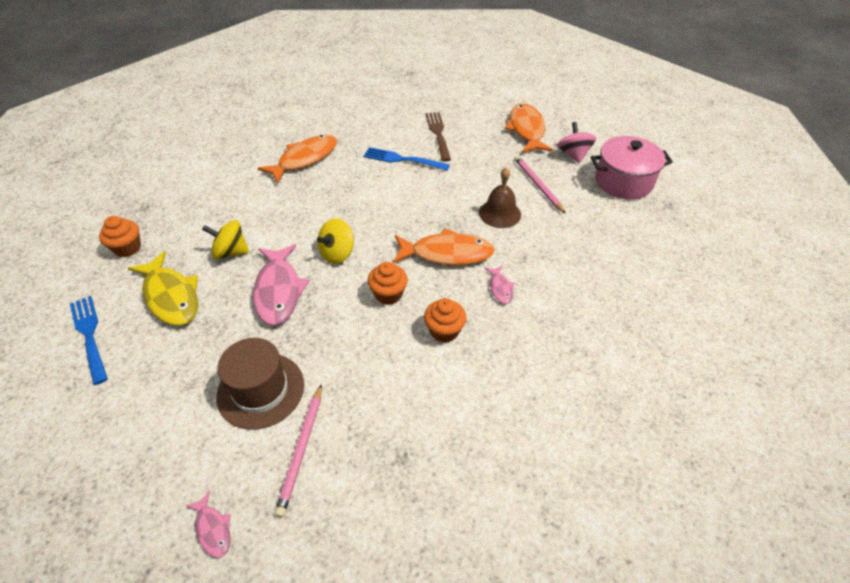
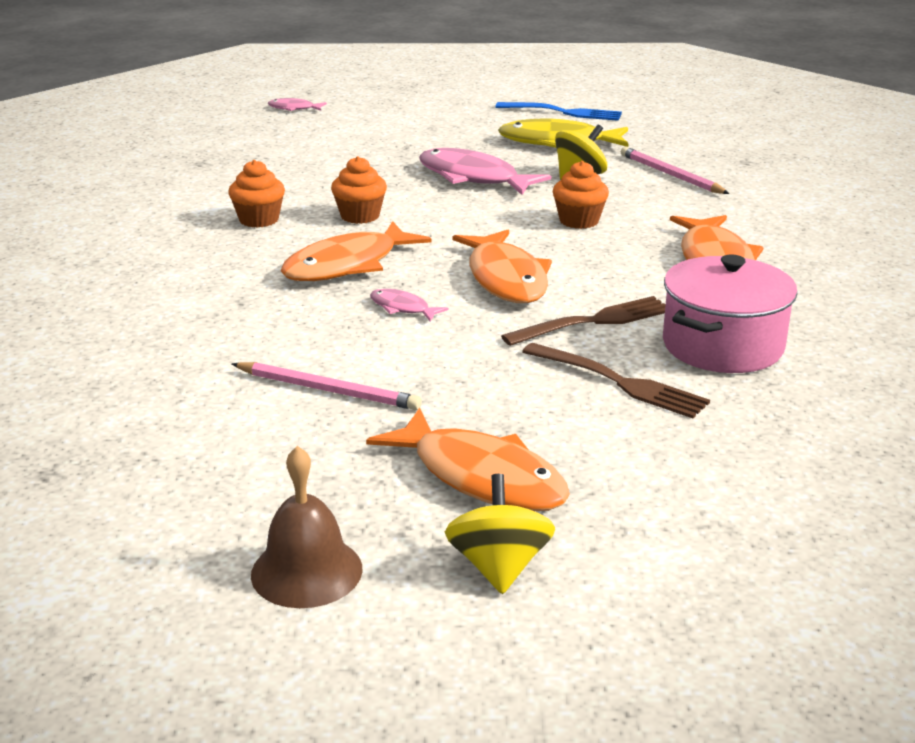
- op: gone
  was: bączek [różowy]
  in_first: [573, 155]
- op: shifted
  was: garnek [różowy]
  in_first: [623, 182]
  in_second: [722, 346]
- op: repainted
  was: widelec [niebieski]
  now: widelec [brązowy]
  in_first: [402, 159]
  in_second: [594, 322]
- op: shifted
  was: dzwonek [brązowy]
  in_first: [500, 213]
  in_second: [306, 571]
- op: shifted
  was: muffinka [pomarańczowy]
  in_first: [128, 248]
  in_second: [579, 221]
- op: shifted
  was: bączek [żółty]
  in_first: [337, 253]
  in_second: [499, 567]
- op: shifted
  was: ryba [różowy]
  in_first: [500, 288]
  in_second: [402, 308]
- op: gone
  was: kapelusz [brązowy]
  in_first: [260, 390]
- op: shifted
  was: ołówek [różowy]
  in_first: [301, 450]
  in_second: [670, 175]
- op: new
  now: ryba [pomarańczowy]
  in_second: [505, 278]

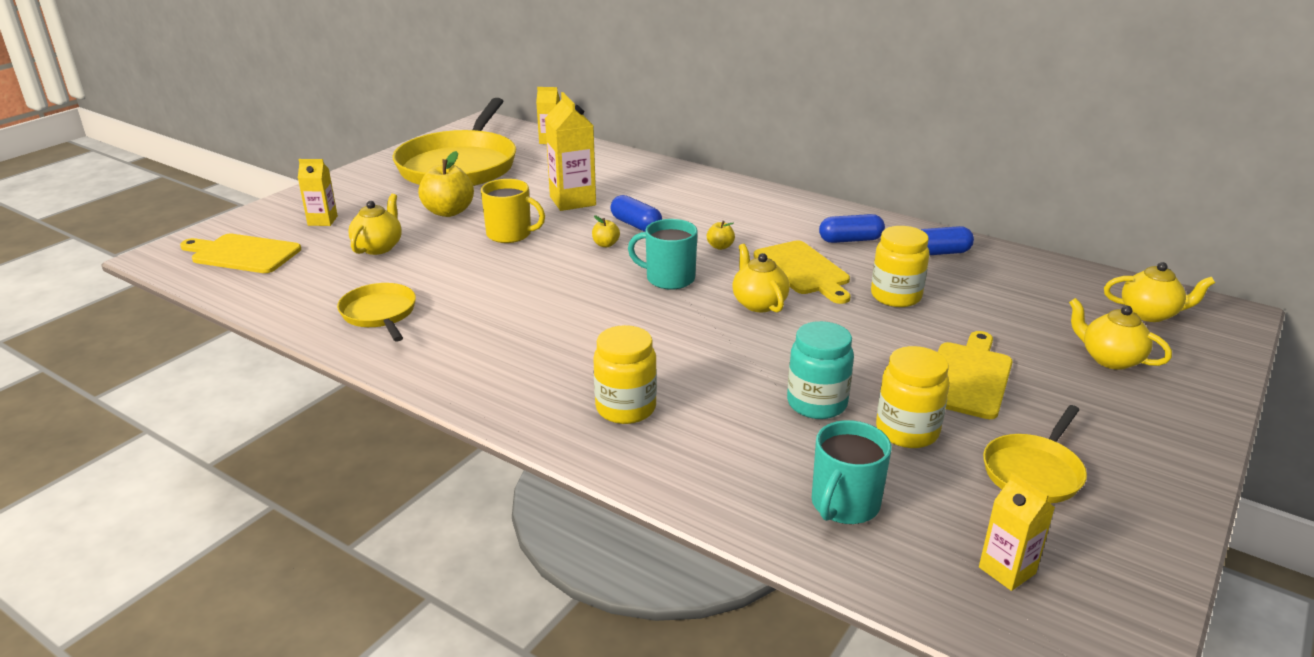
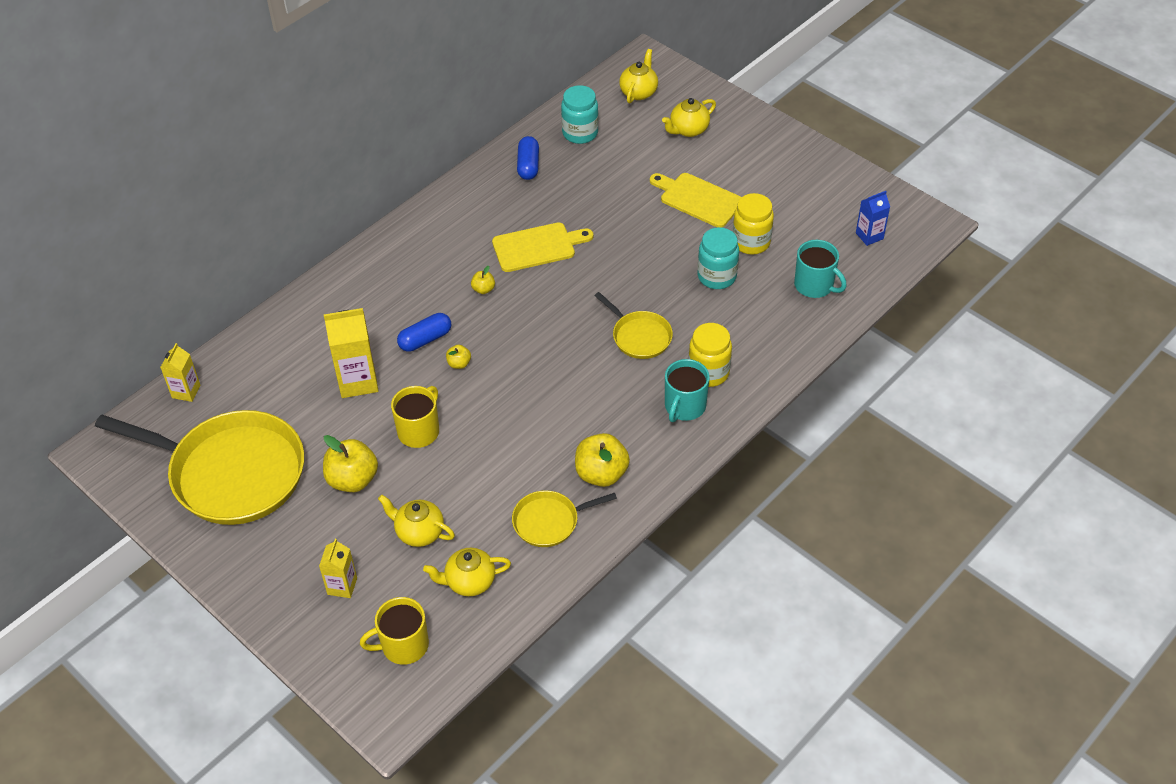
- op: gone
  was: kapsułka [niebieski]
  in_first: [850, 240]
- op: shifted
  was: kubek [turkusowy]
  in_first: [669, 278]
  in_second: [684, 406]
- op: gone
  was: słoik [żółty]
  in_first: [896, 296]
- op: swapped
  was: deska do krojenia [żółty]
  now: kubek [żółty]
  in_first: [243, 254]
  in_second: [403, 645]
- op: shifted
  was: imbryk [żółty]
  in_first: [758, 303]
  in_second: [469, 582]
- op: shifted
  was: patelnia [żółty]
  in_first: [1033, 472]
  in_second: [639, 336]
- op: repainted
  was: karton mleka [żółty]
  now: karton mleka [niebieski]
  in_first: [1007, 570]
  in_second: [869, 236]
- op: new
  now: słoik [turkusowy]
  in_second: [580, 133]
- op: new
  now: jabłko [żółty]
  in_second: [601, 473]

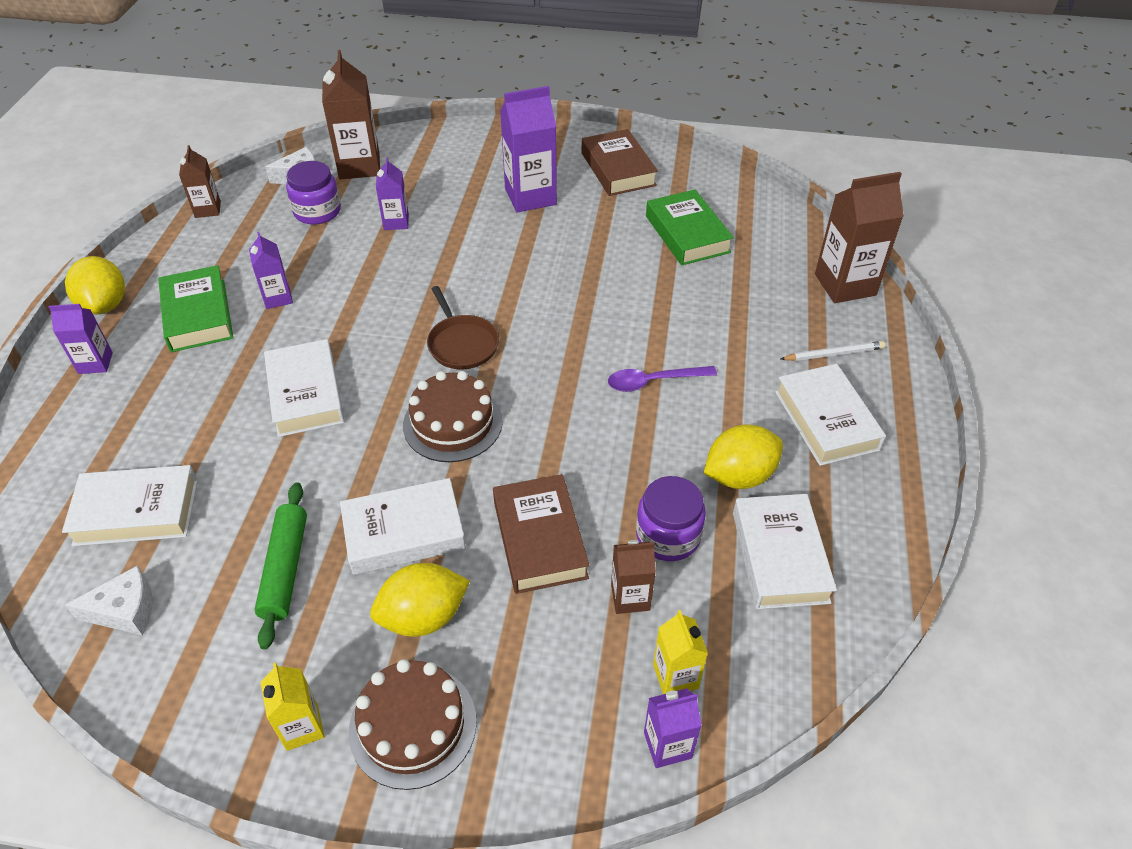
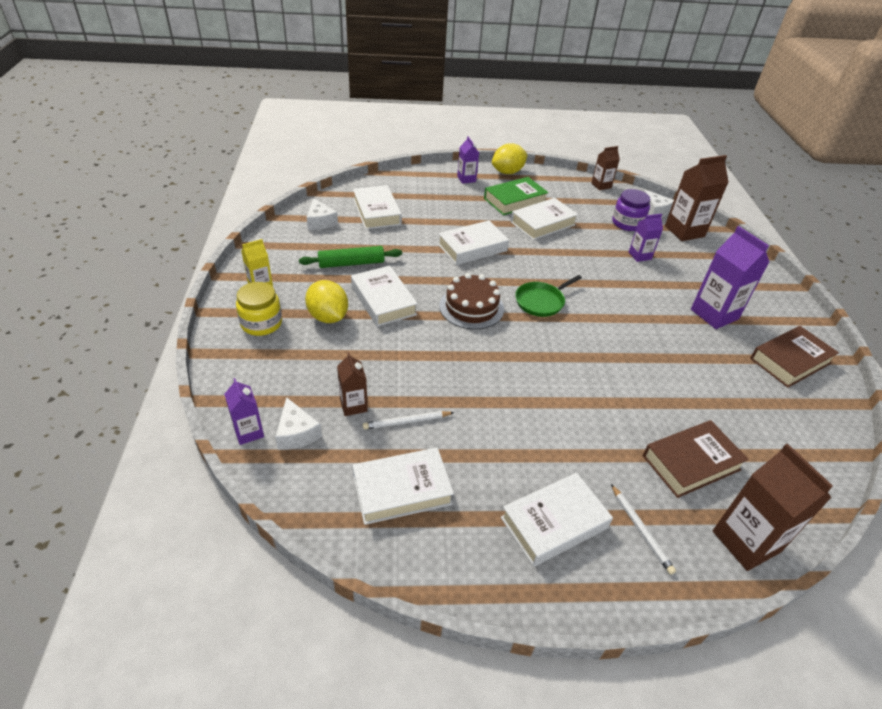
- op: gone
  was: książka [zielony]
  in_first: [687, 234]
- op: swapped
  was: karton mleka [fioletowy]
  now: książka [biały]
  in_first: [278, 298]
  in_second: [543, 223]
- op: repainted
  was: patelnia [brązowy]
  now: patelnia [zielony]
  in_first: [462, 344]
  in_second: [541, 301]
- op: gone
  was: łyżka [fioletowy]
  in_first: [653, 381]
- op: gone
  was: cytryna [żółty]
  in_first: [739, 476]
- op: shifted
  was: książka [brązowy]
  in_first: [539, 539]
  in_second: [691, 462]
- op: swapped
  was: słoik [fioletowy]
  now: ołówek [biały]
  in_first: [668, 536]
  in_second: [407, 421]
- op: swapped
  was: karton mleka [żółty]
  now: ser [biały]
  in_first: [675, 676]
  in_second: [296, 433]
- op: swapped
  was: tort [brązowy]
  now: słoik [żółty]
  in_first: [413, 725]
  in_second: [261, 323]

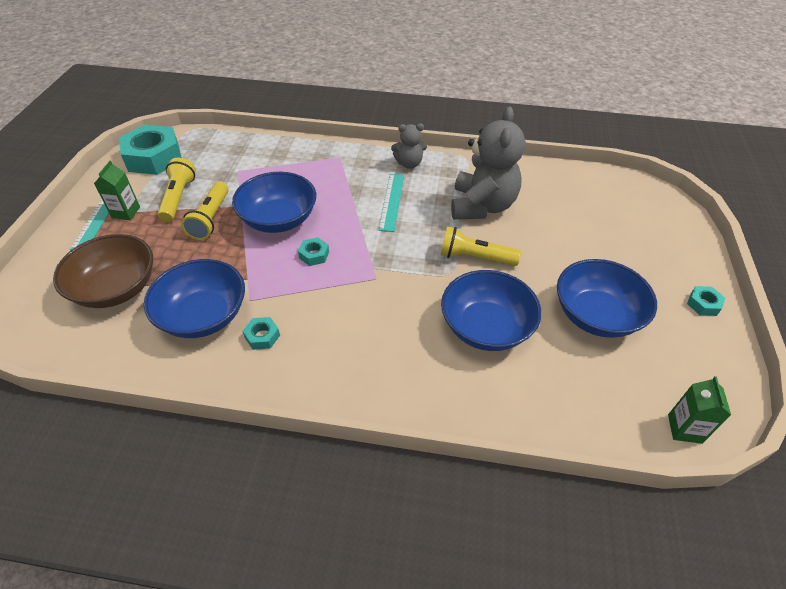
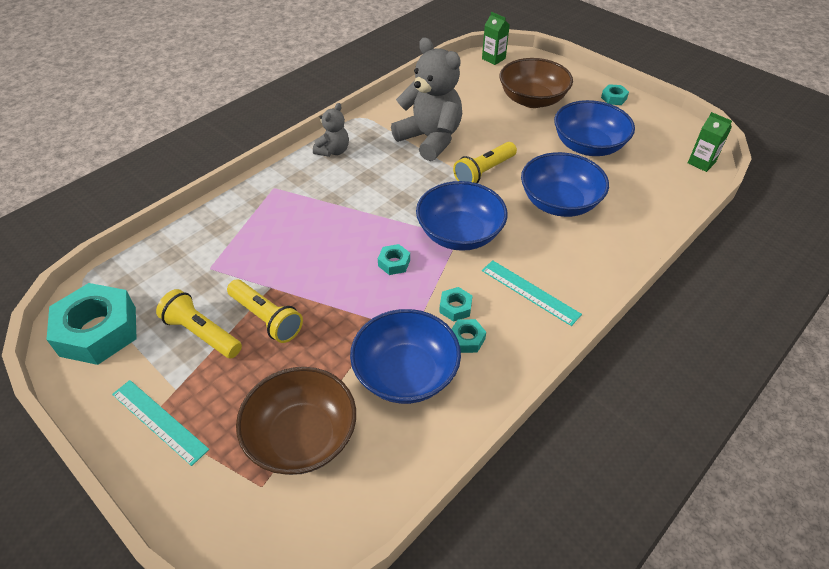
- op: shifted
  was: karton mleka [zielony]
  in_first: [126, 212]
  in_second: [493, 58]
- op: shifted
  was: miska [niebieski]
  in_first: [278, 219]
  in_second: [460, 234]
- op: shifted
  was: linijka [turkusowy]
  in_first: [391, 201]
  in_second: [530, 292]
- op: new
  now: miska [brązowy]
  in_second: [532, 100]
- op: new
  now: nakrętka [turkusowy]
  in_second: [455, 307]

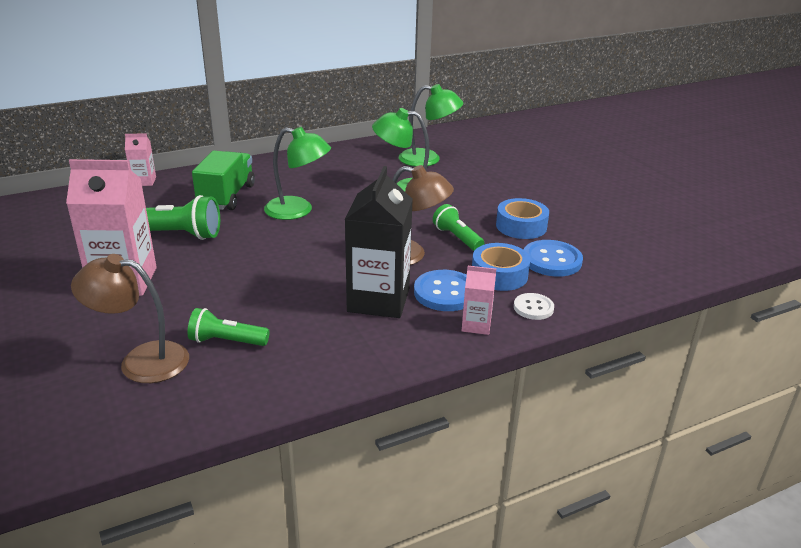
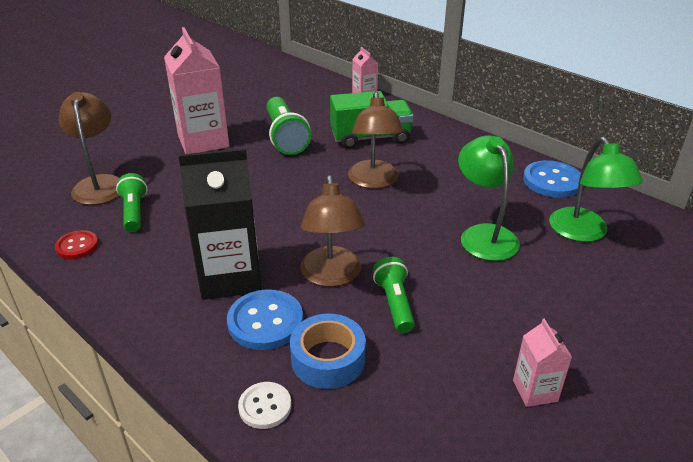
- op: repainted
  was: lampka [zielony]
  now: lampka [brązowy]
  in_first: [298, 211]
  in_second: [374, 181]
- op: gone
  was: taśma klejąca [niebieski]
  in_first: [521, 226]
- op: rotated
  was: latarka [zielony]
  in_first: [457, 238]
  in_second: [394, 304]
  clockwise: -45
- op: shifted
  was: guzik [niebieski]
  in_first: [552, 260]
  in_second: [552, 181]
- op: shifted
  was: karton mleka [różowy]
  in_first: [476, 325]
  in_second: [535, 391]
- op: new
  now: guzik [czerwony]
  in_second: [77, 246]

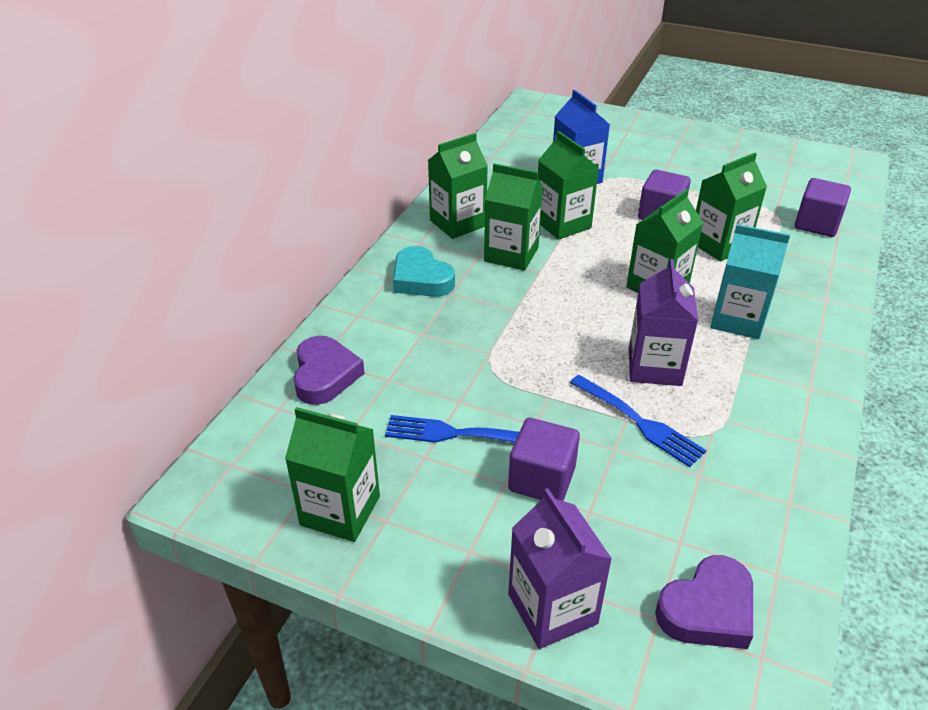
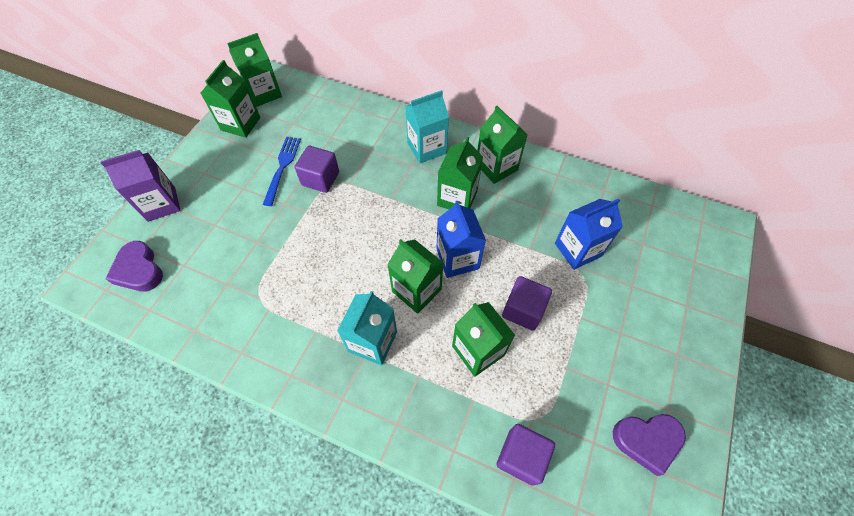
- op: shifted
  was: karton mleka [zielony]
  in_first: [562, 224]
  in_second: [264, 93]
- op: swapped
  was: serce [turkusowy]
  now: karton mleka [turkusowy]
  in_first: [421, 279]
  in_second: [426, 148]
- op: gone
  was: karton mleka [fioletowy]
  in_first: [654, 367]
- op: shifted
  was: serce [fioletowy]
  in_first: [325, 375]
  in_second: [647, 441]
- op: gone
  was: widelec [niebieski]
  in_first: [638, 421]
- op: shifted
  was: sześcian [fioletowy]
  in_first: [541, 479]
  in_second: [320, 179]
- op: new
  now: karton mleka [niebieski]
  in_second: [457, 259]

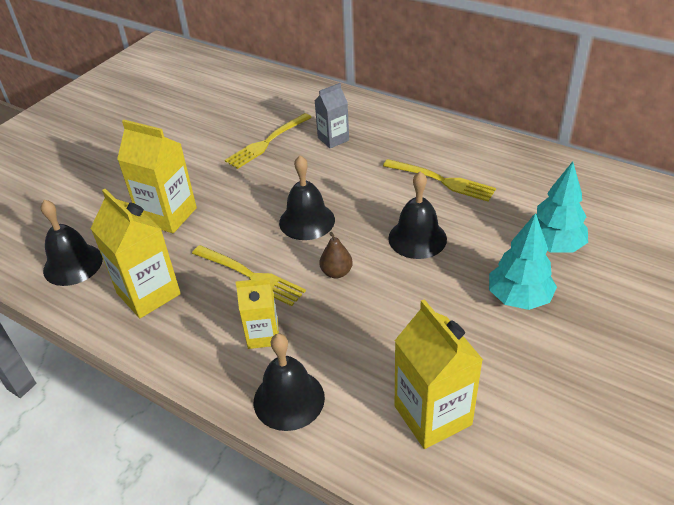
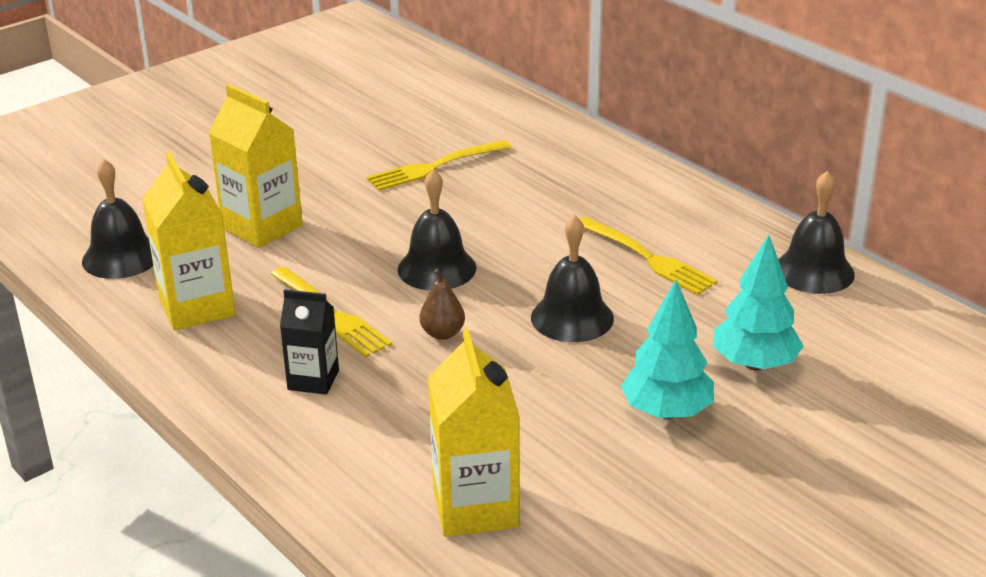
- op: gone
  was: karton mleka [szary]
  in_first: [333, 139]
- op: repainted
  was: karton mleka [żółty]
  now: karton mleka [czarny]
  in_first: [263, 335]
  in_second: [313, 380]
- op: shifted
  was: dzwonek [czarny]
  in_first: [289, 399]
  in_second: [814, 271]

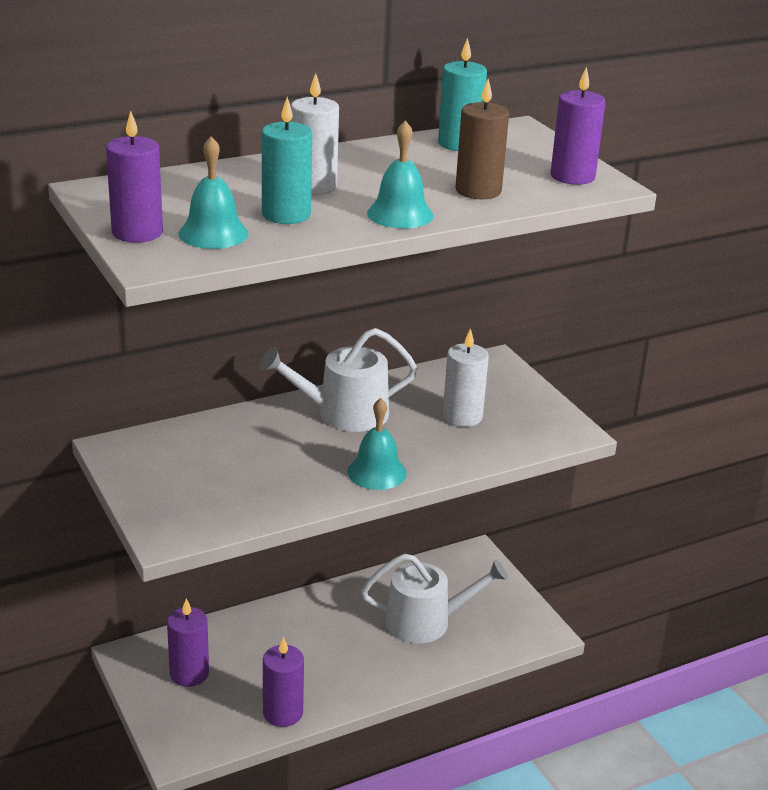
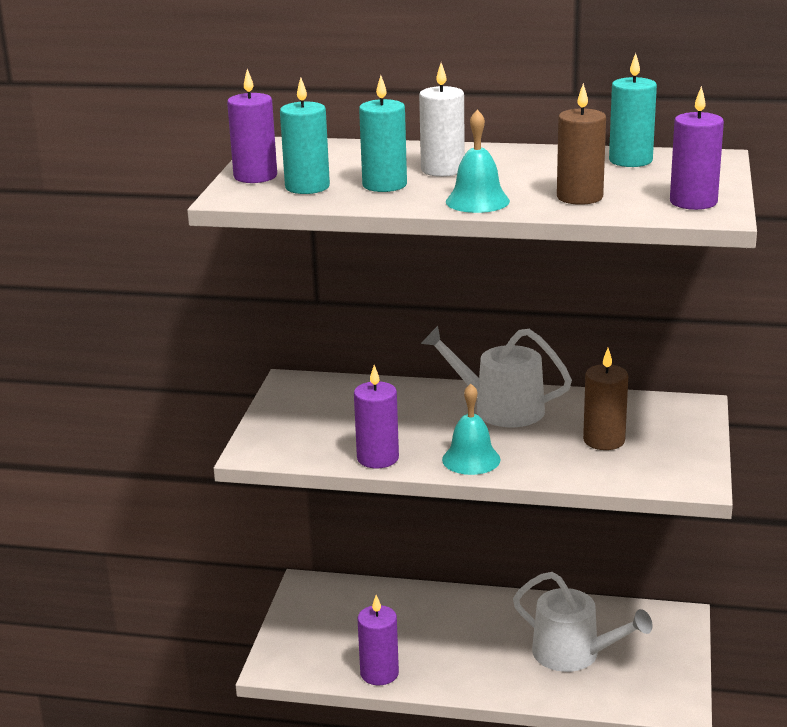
- op: swapped
  was: dzwonek [turkusowy]
  now: świeca [turkusowy]
  in_first: [213, 233]
  in_second: [307, 187]
- op: repainted
  was: świeca [biały]
  now: świeca [brązowy]
  in_first: [462, 416]
  in_second: [604, 440]
- op: shifted
  was: świeca [fioletowy]
  in_first: [189, 673]
  in_second: [378, 458]

